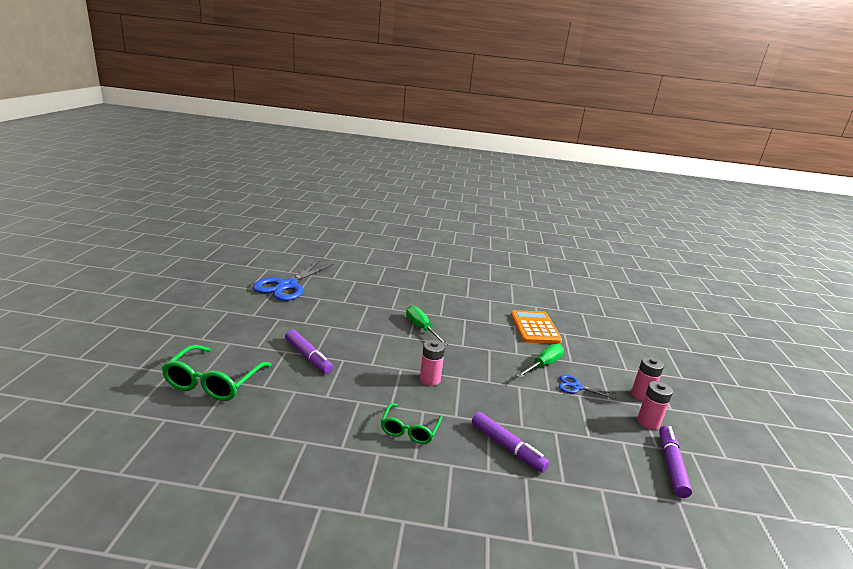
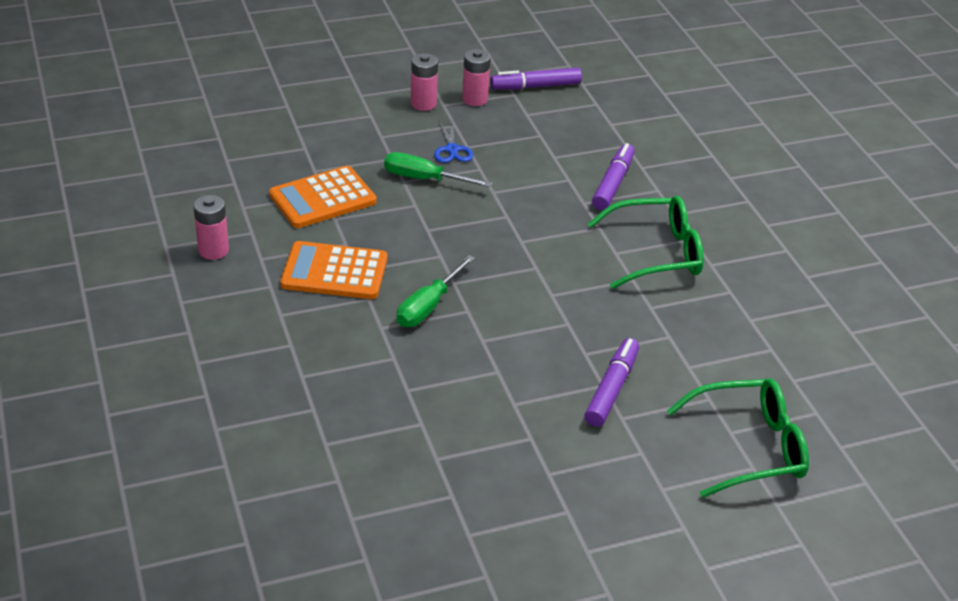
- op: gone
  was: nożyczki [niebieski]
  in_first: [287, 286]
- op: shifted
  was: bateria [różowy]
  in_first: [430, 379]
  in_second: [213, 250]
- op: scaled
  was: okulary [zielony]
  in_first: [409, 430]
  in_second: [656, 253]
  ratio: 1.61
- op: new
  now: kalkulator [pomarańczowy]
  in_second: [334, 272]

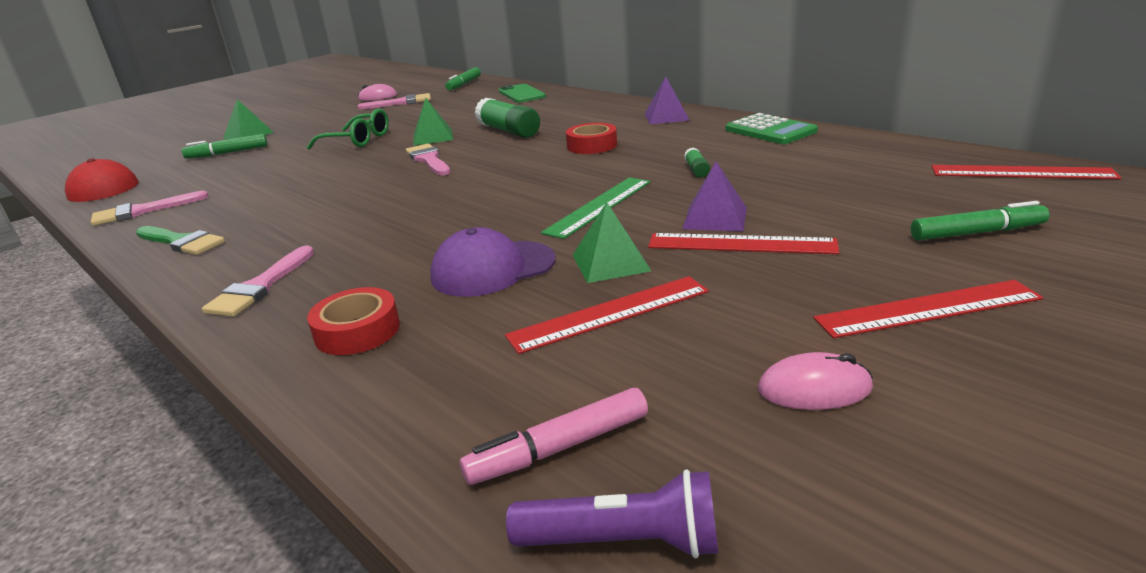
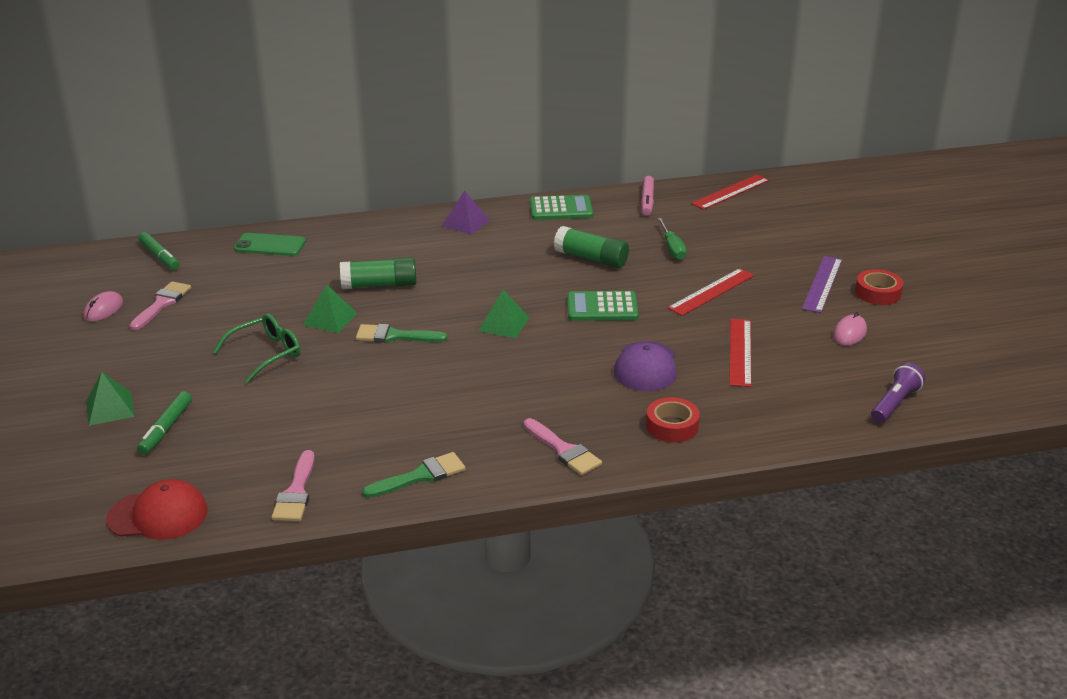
- op: shifted
  was: taśma klejąca [czerwony]
  in_first: [592, 145]
  in_second: [878, 293]
- op: repainted
  was: pędzel [różowy]
  now: pędzel [zielony]
  in_first: [428, 160]
  in_second: [395, 336]
- op: scaled
  was: klej w sztyfcie [zielony]
  in_first: [696, 170]
  in_second: [591, 258]
  ratio: 2.13
- op: gone
  was: piramida [fioletowy]
  in_first: [715, 218]
- op: swapped
  was: linijka [zielony]
  now: kalkulator [zielony]
  in_first: [599, 206]
  in_second: [602, 307]
- op: gone
  was: flamaster [zielony]
  in_first: [977, 233]
- op: shifted
  was: piramida [zielony]
  in_first: [610, 262]
  in_second: [503, 324]
- op: repainted
  was: linijka [czerwony]
  now: linijka [fioletowy]
  in_first: [927, 309]
  in_second: [822, 284]
- op: shifted
  was: flamaster [różowy]
  in_first: [559, 448]
  in_second: [647, 201]
- op: new
  now: śrubokręt [zielony]
  in_second: [672, 248]

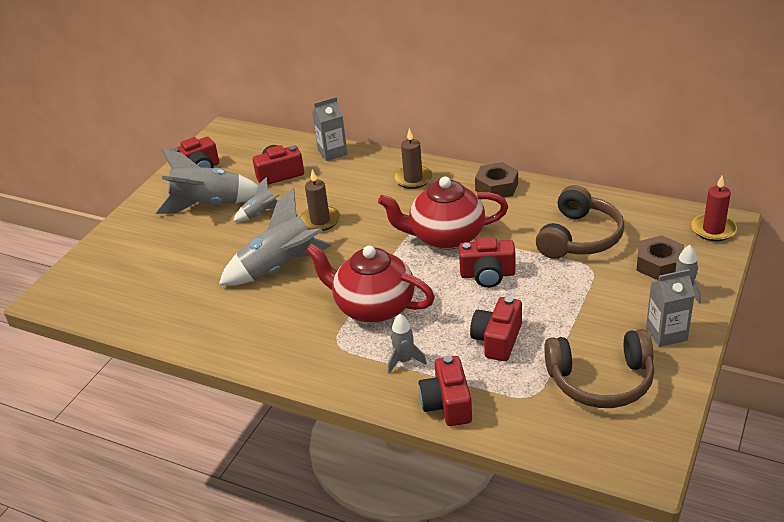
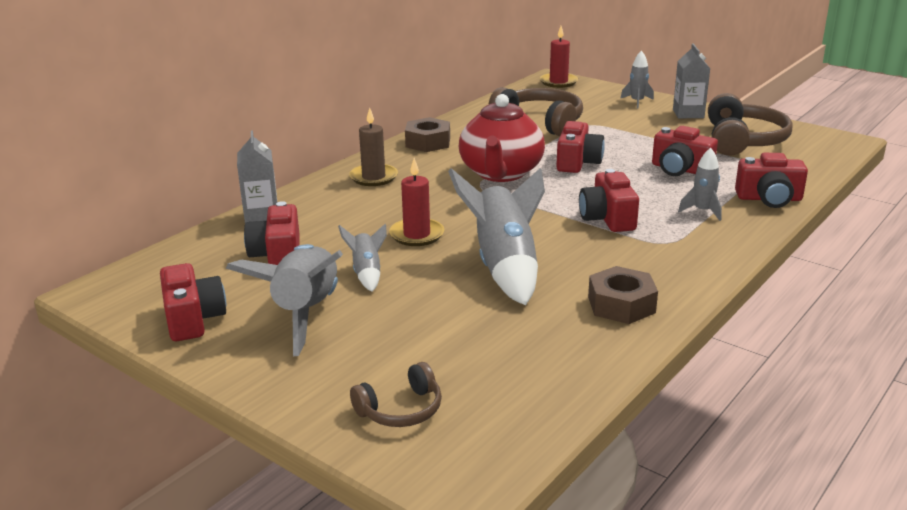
- op: repainted
  was: świeca [brązowy]
  now: świeca [czerwony]
  in_first: [320, 221]
  in_second: [417, 235]
- op: shifted
  was: nakrętka [brązowy]
  in_first: [659, 264]
  in_second: [621, 305]
- op: swapped
  was: imbryk [czerwony]
  now: aparat fotograficzny [czerwony]
  in_first: [373, 307]
  in_second: [607, 218]
- op: new
  now: słuchawki [brązowy]
  in_second: [401, 410]

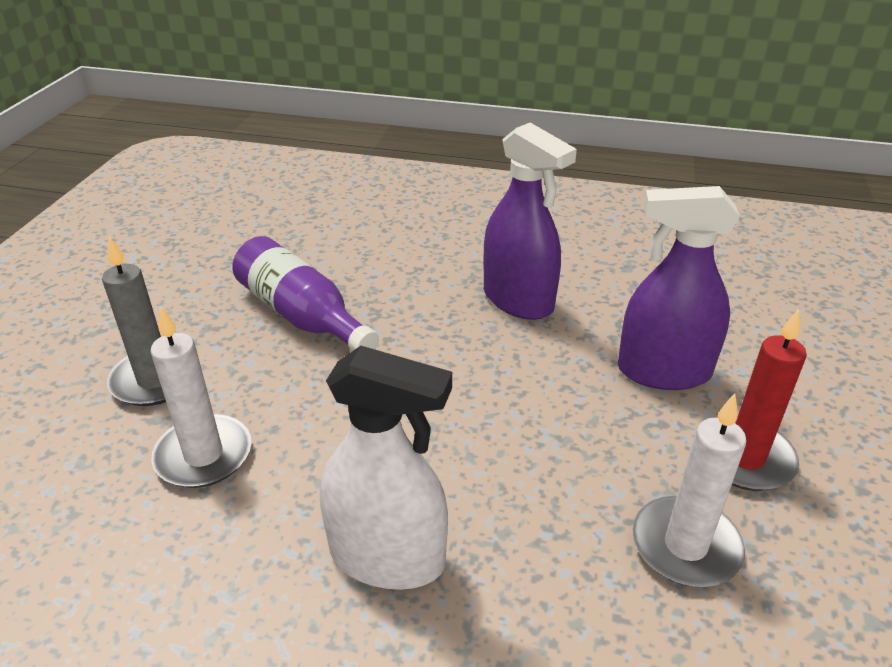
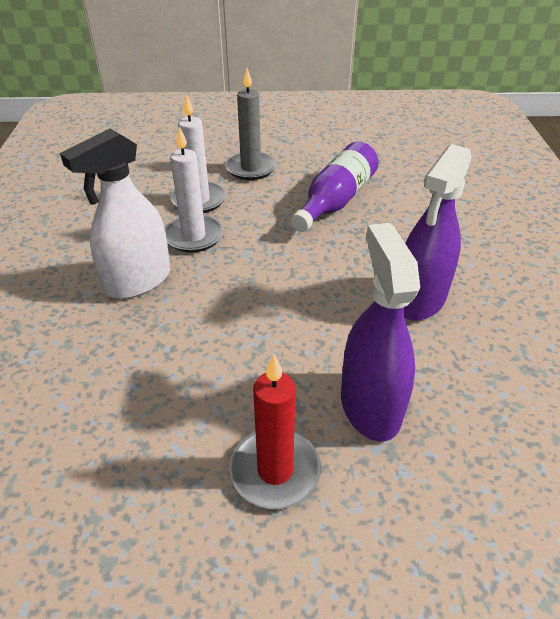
- op: rotated
  was: spryskiwacz [biały]
  in_first: [387, 557]
  in_second: [138, 281]
  clockwise: 45
- op: shifted
  was: świeca [biały]
  in_first: [685, 545]
  in_second: [194, 236]

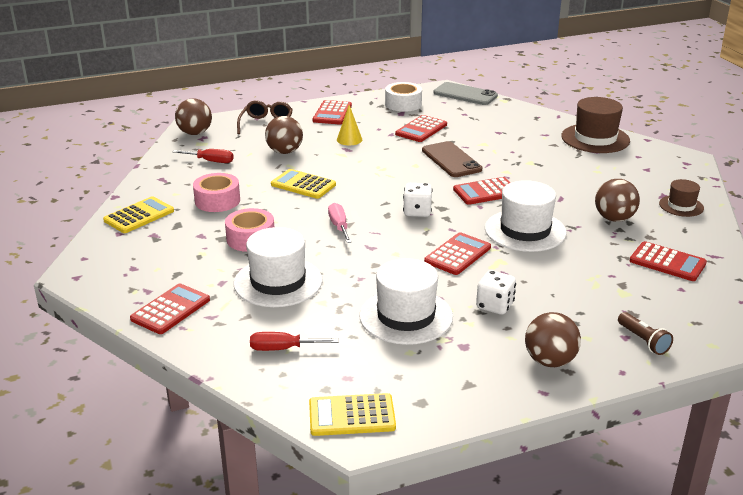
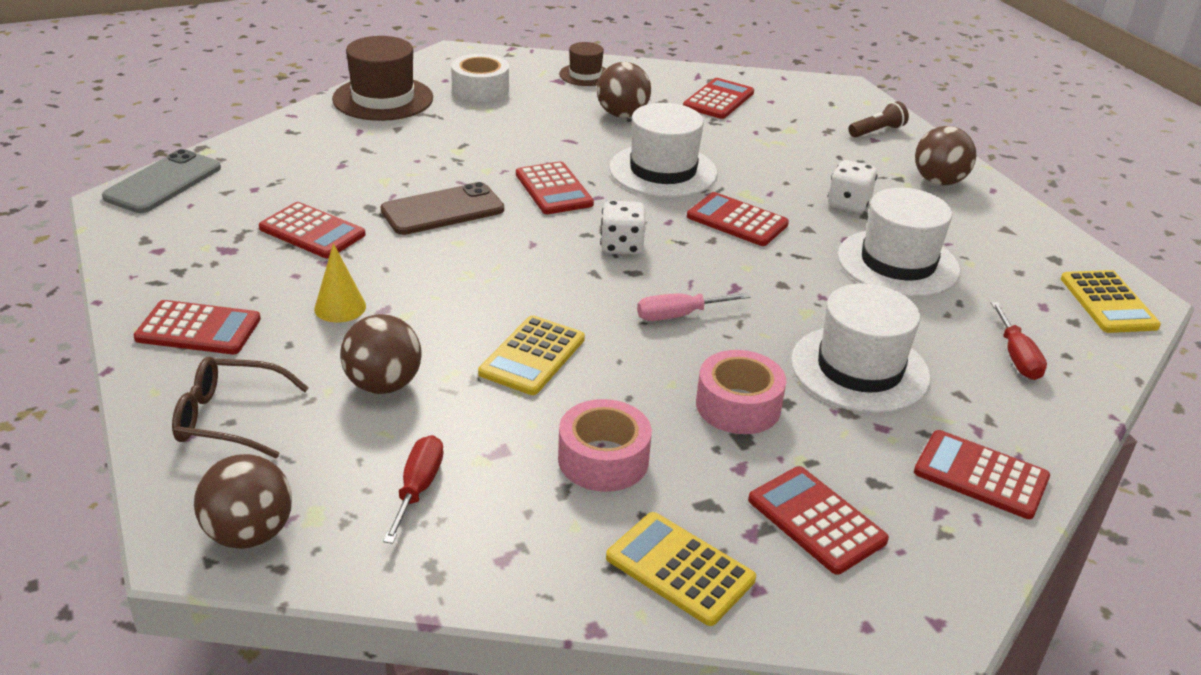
- op: shifted
  was: taśma klejąca [biały]
  in_first: [403, 104]
  in_second: [480, 89]
- op: new
  now: kalkulator [czerwony]
  in_second: [816, 520]

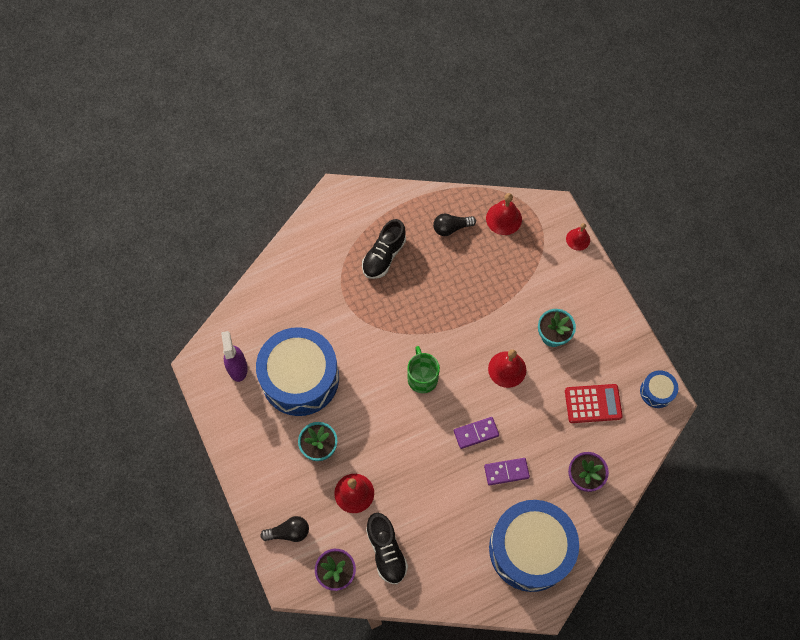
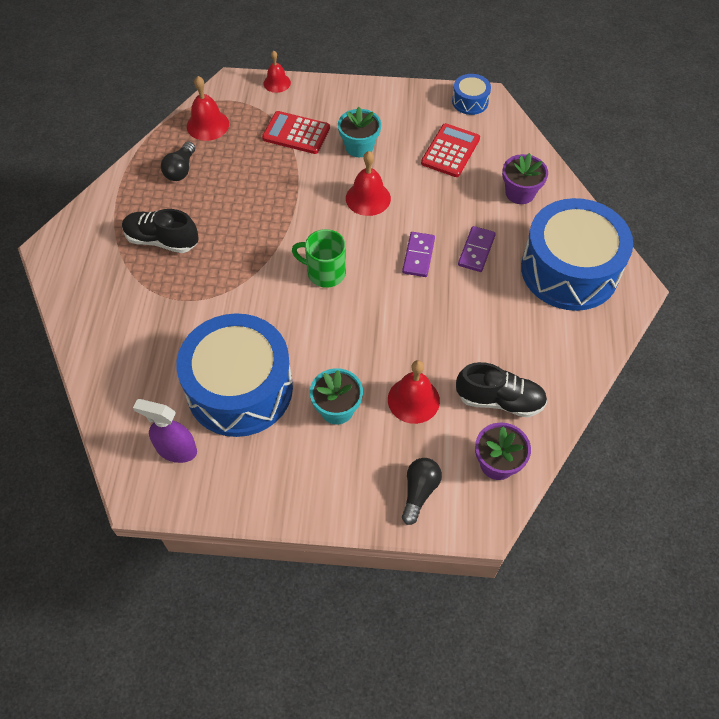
- op: rotated
  was: but [czarny]
  in_first: [384, 256]
  in_second: [162, 240]
  clockwise: 135
- op: new
  now: kalkulator [czerwony]
  in_second: [296, 133]

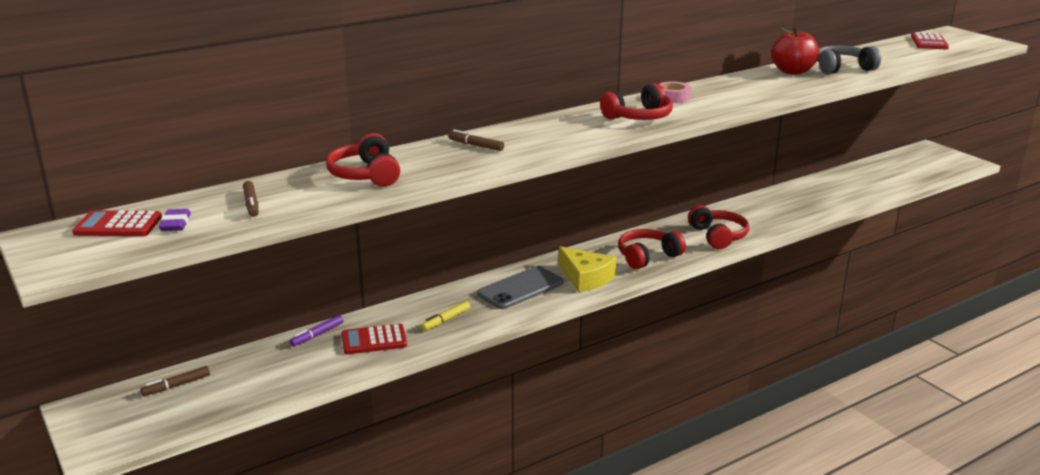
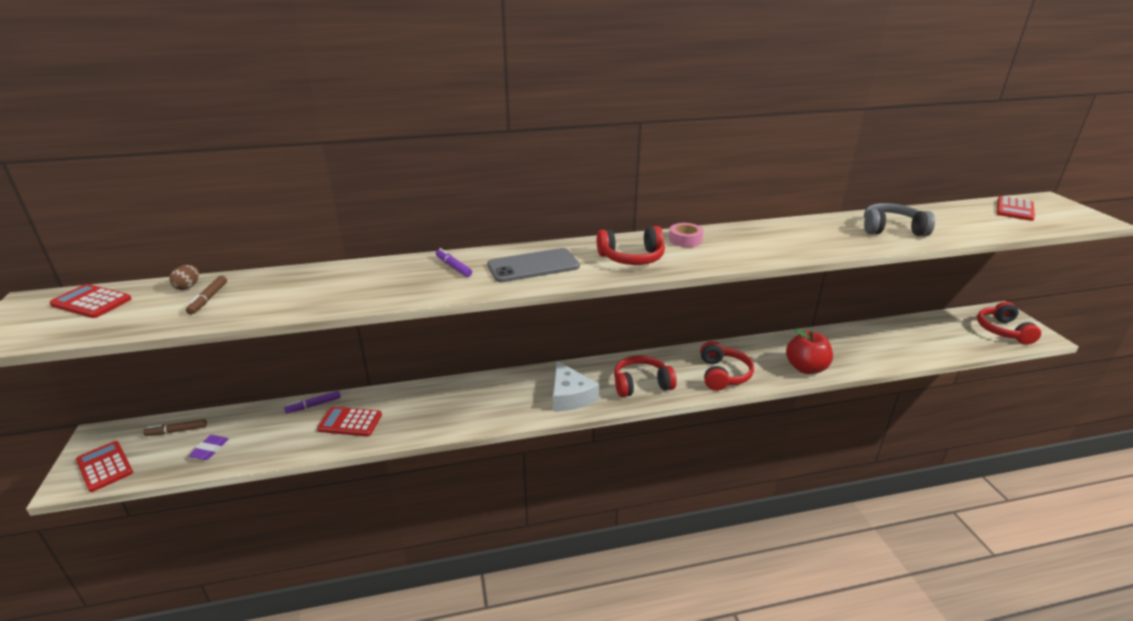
- op: shifted
  was: jabłko [czerwony]
  in_first: [792, 71]
  in_second: [806, 368]
- op: repainted
  was: flamaster [brązowy]
  now: flamaster [fioletowy]
  in_first: [476, 145]
  in_second: [453, 267]
- op: shifted
  was: słuchawki [czerwony]
  in_first: [365, 175]
  in_second: [1003, 331]
- op: shifted
  was: gumka do mazania [fioletowy]
  in_first: [175, 224]
  in_second: [210, 450]
- op: repainted
  was: ser [żółty]
  now: ser [biały]
  in_first: [586, 278]
  in_second: [570, 396]
- op: shifted
  was: telefon [szary]
  in_first: [520, 288]
  in_second: [533, 266]
- op: gone
  was: flamaster [żółty]
  in_first: [446, 320]
- op: new
  now: jajko [brązowy]
  in_second: [188, 287]
- op: new
  now: kalkulator [czerwony]
  in_second: [105, 466]

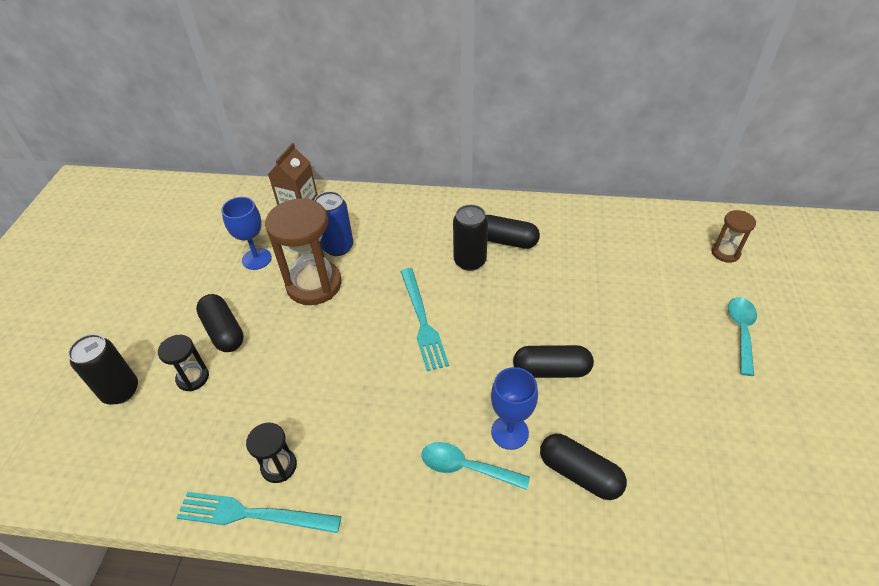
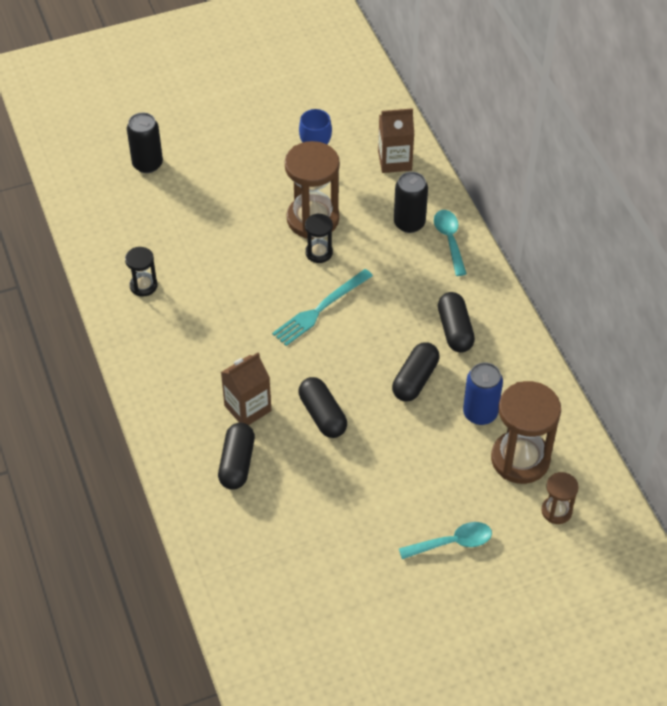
- op: shifted
  was: puszka [niebieski]
  in_first: [338, 247]
  in_second: [480, 413]
- op: shifted
  was: puszka [czarny]
  in_first: [470, 261]
  in_second: [409, 223]
- op: shifted
  was: kapsułka [czarny]
  in_first: [224, 331]
  in_second: [415, 379]
- op: shifted
  was: klepsydra [czarny]
  in_first: [193, 378]
  in_second: [319, 253]
- op: swapped
  was: kielich [niebieski]
  now: karton mleka [brązowy]
  in_first: [509, 432]
  in_second: [247, 408]
- op: shifted
  was: łyżka [turkusowy]
  in_first: [466, 467]
  in_second: [449, 240]
- op: gone
  was: widelec [turkusowy]
  in_first: [253, 514]
- op: new
  now: klepsydra [brązowy]
  in_second: [520, 459]

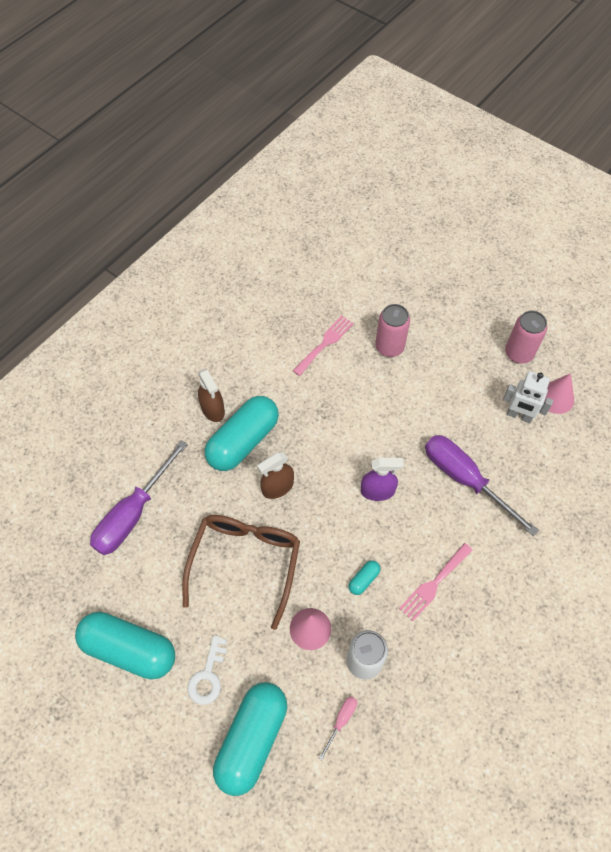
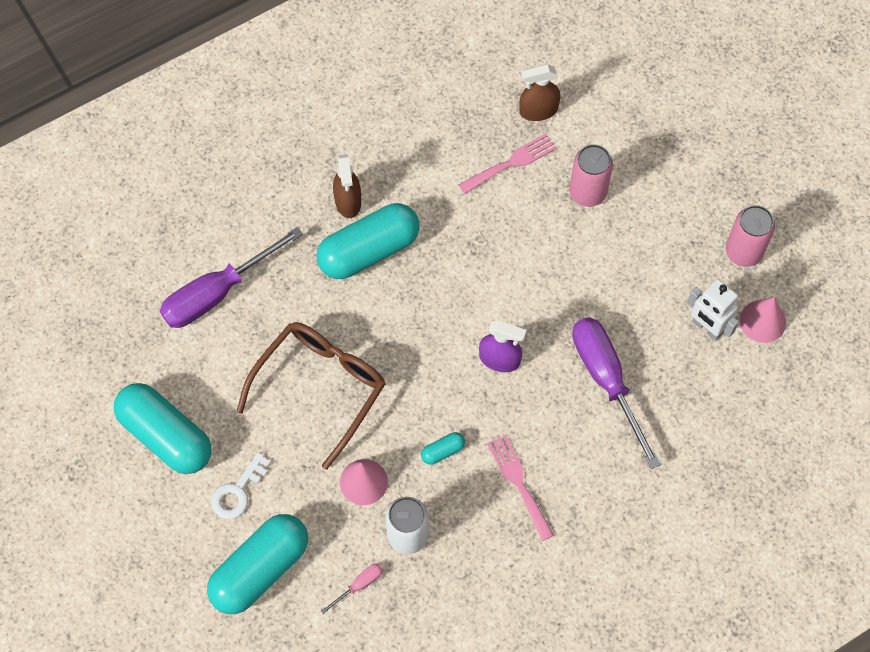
- op: shifted
  was: spryskiwacz [brązowy]
  in_first: [277, 487]
  in_second: [538, 110]
- op: rotated
  was: widelec [różowy]
  in_first: [434, 584]
  in_second: [518, 482]
  clockwise: 90

